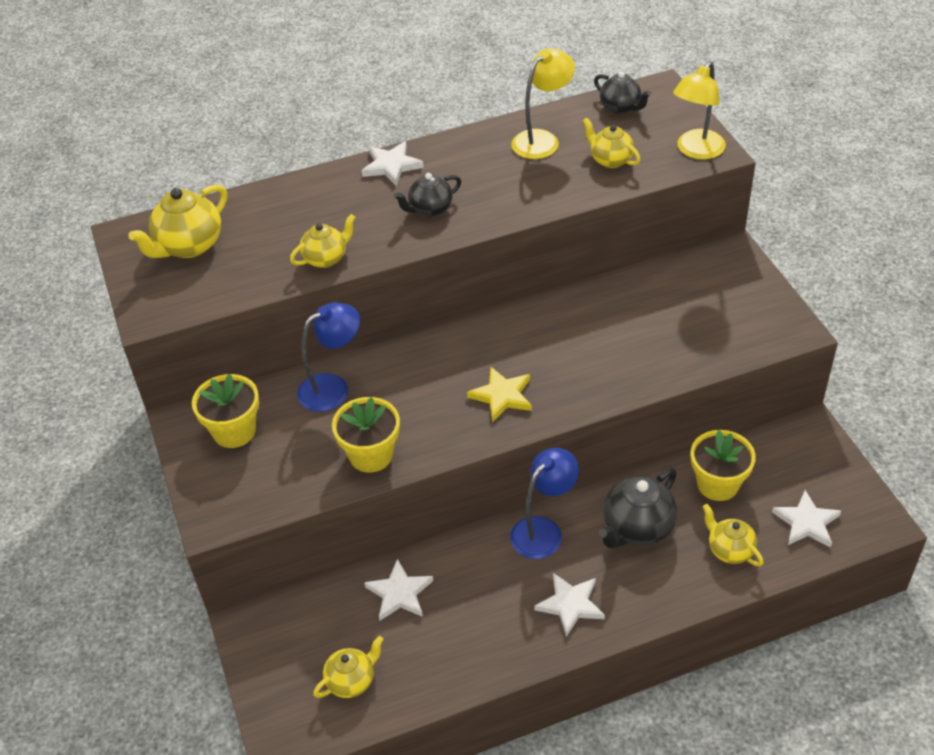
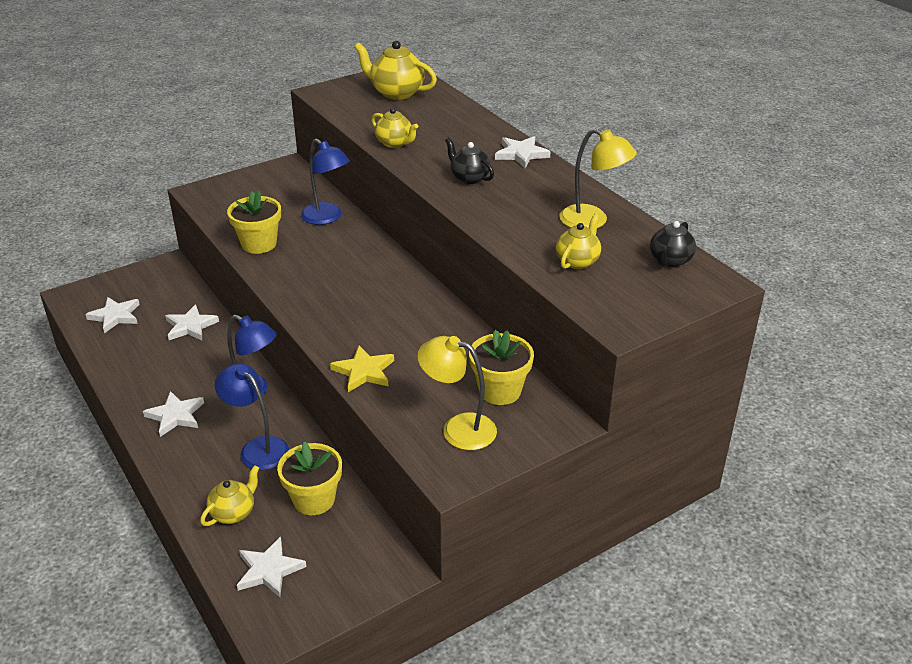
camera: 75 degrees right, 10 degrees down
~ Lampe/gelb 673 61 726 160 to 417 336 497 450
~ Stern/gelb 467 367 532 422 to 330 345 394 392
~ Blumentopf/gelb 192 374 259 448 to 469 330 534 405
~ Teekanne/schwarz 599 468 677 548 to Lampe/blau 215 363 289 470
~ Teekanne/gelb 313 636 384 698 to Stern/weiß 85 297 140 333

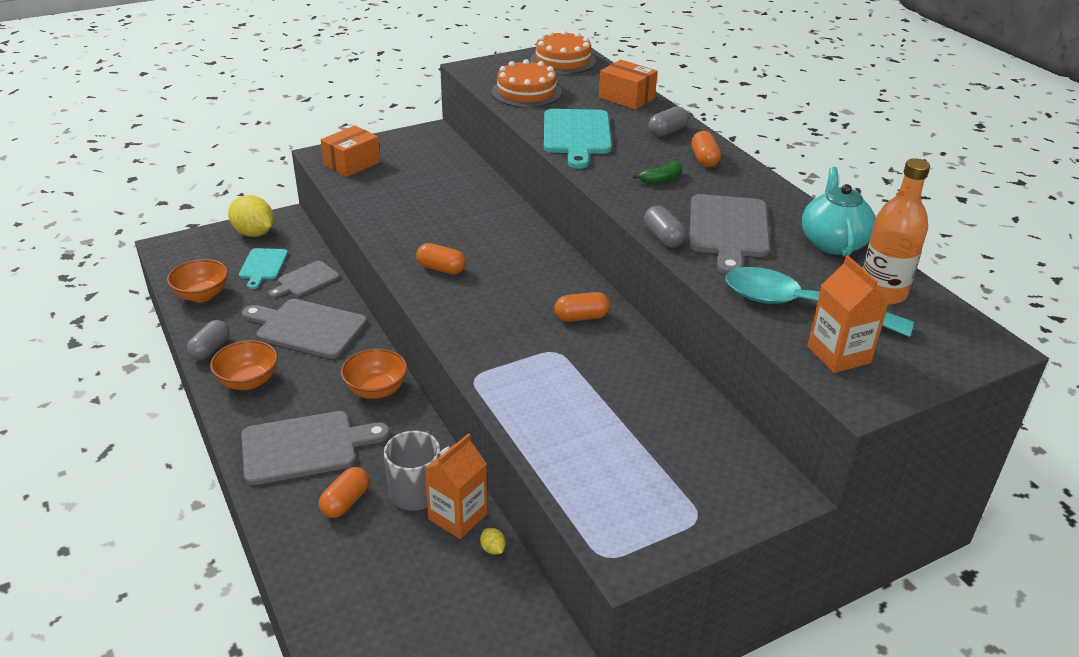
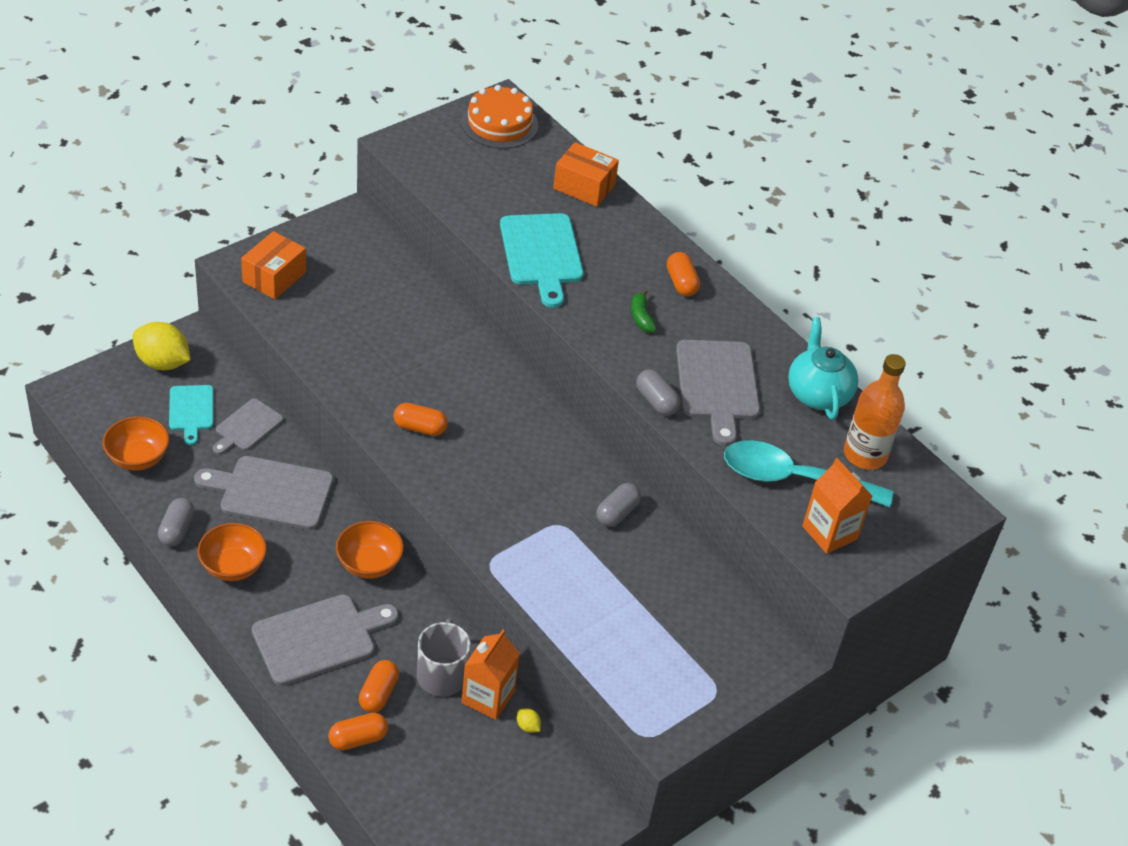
camera: 15 degrees left, 10 degrees up
- Kuchen/orange 492 59 562 107
~ Kapsel/grau 648 106 688 137 to 596 483 641 527
~ Banane/grün 633 161 682 184 = 631 289 657 333 120 degrees clockwise
~ Kapsel/orange 554 292 610 322 to 328 713 388 750

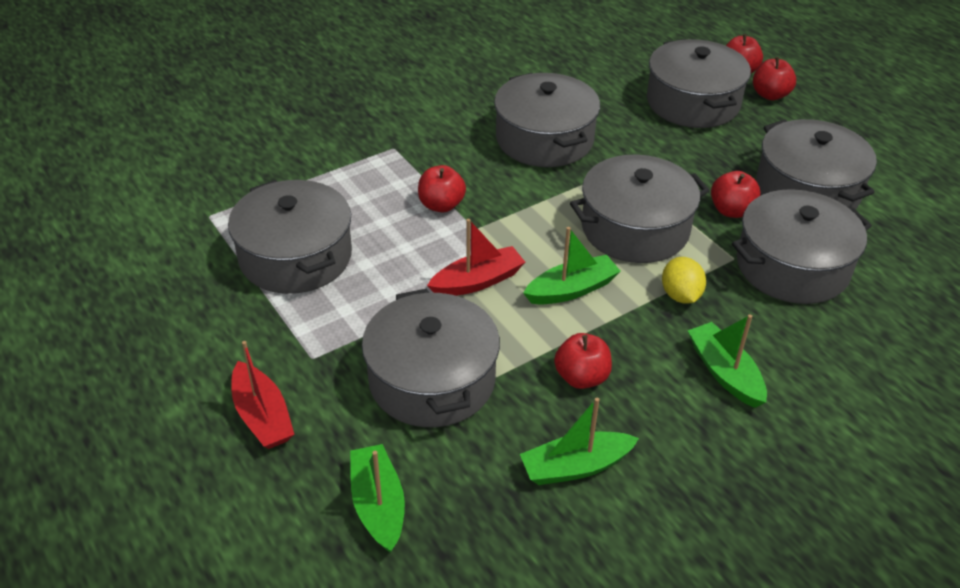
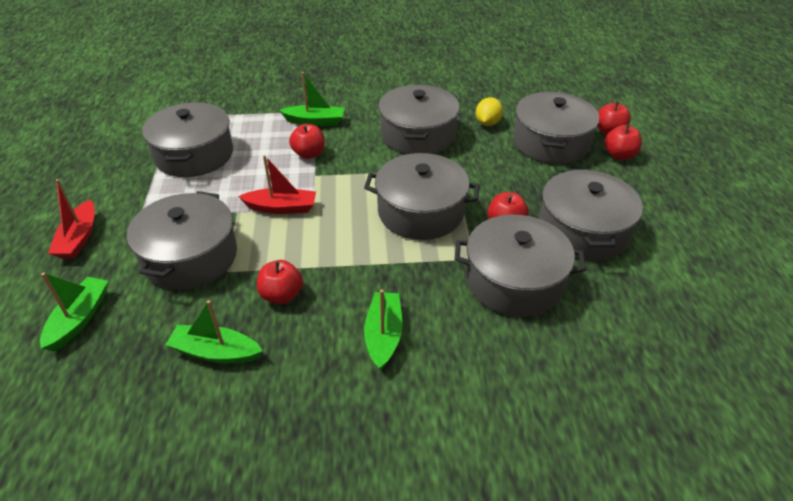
camera: 30 degrees right, 0 degrees up
~ Boot/grün 523 227 621 305 to 279 72 345 126
~ Zitrone/gelb 662 257 706 303 to 476 97 503 126

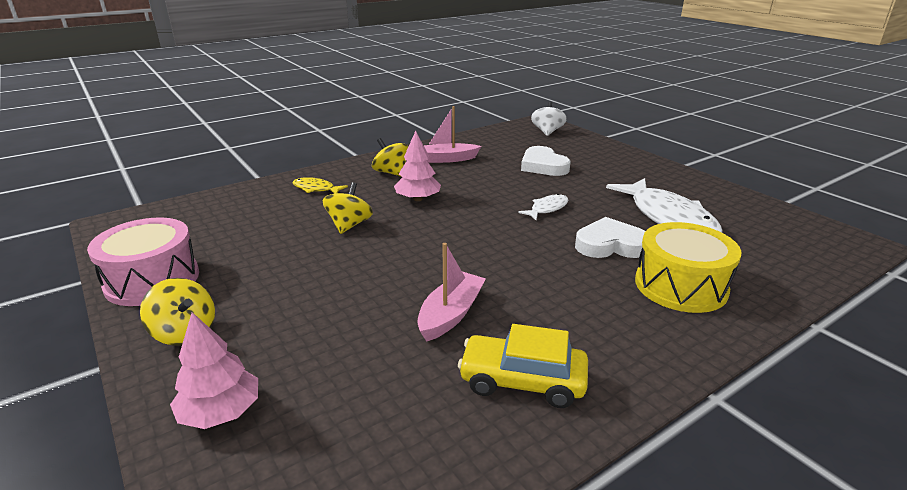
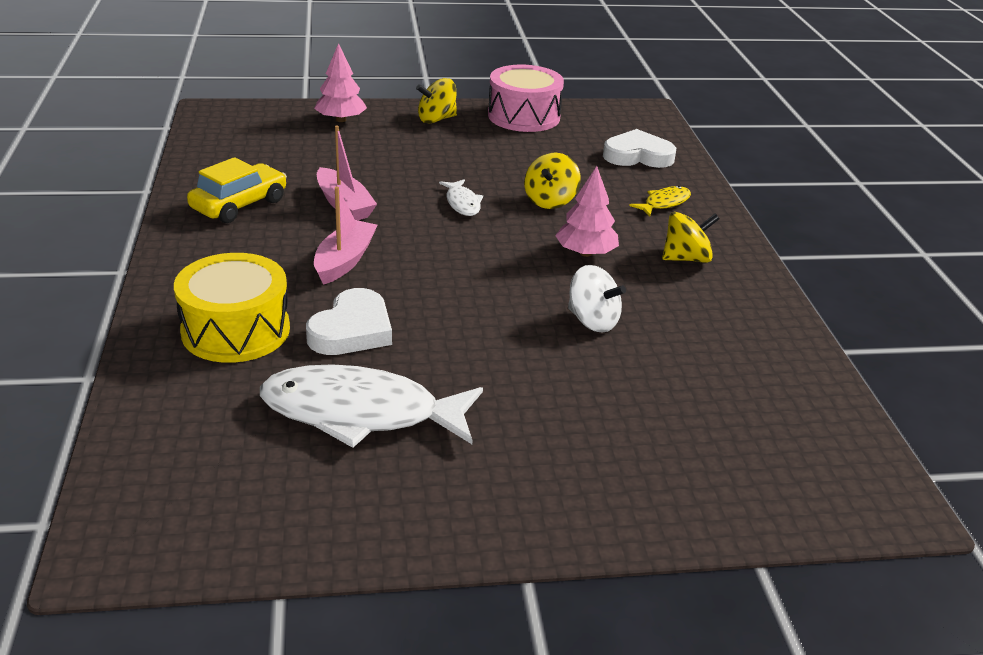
camera: 115 degrees right, 5 degrees up
~ Kreisel/weiß 531 102 567 136 to 568 265 626 333
~ Boot/rosa 424 106 481 163 to 314 187 378 285
~ Herz/weiß 521 146 570 176 to 603 129 676 168
~ Kreisel/gelb 323 182 373 234 = 524 152 581 209 75 degrees clockwise
~ Fisch/weiß 518 194 568 220 to 439 179 483 216

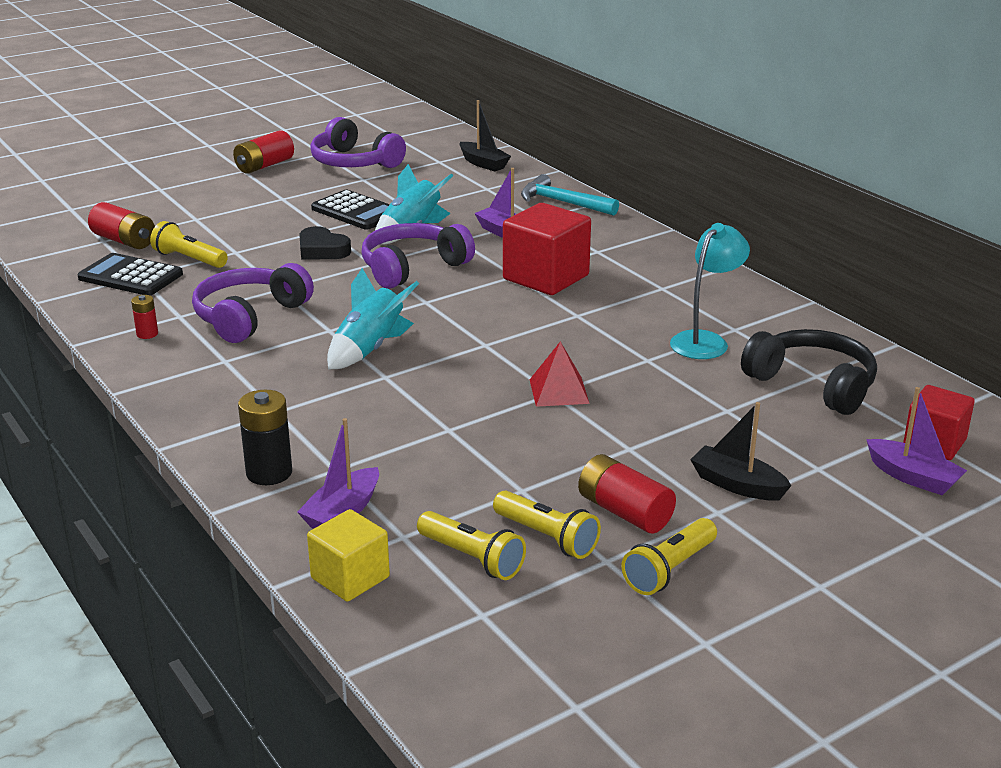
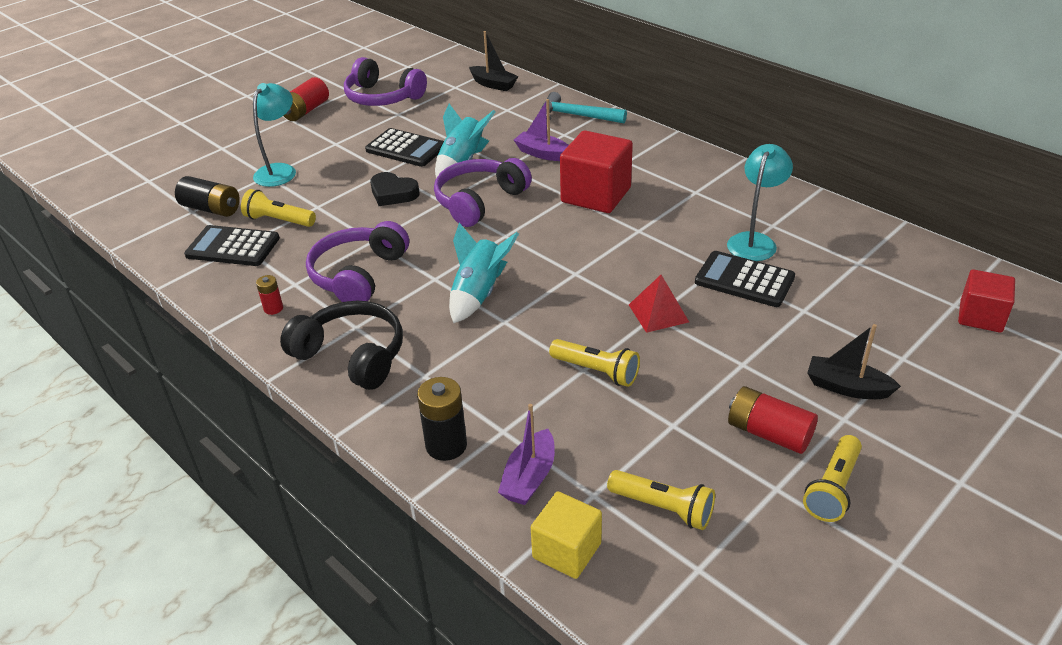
camera: 10 degrees left, 10 degrees up
~ Batterie/rot 88 202 155 249 to Batterie/schwarz 175 176 240 217
~ Kopfhörer/schwarz 741 329 877 415 to 280 301 403 390
- Boot/lila 866 387 967 495
~ Taschenlampe/gelb 493 490 601 559 to 549 339 640 387
+ Lampe/türkis 253 83 296 187
+ Taschenrechner/schwarz 695 251 795 307

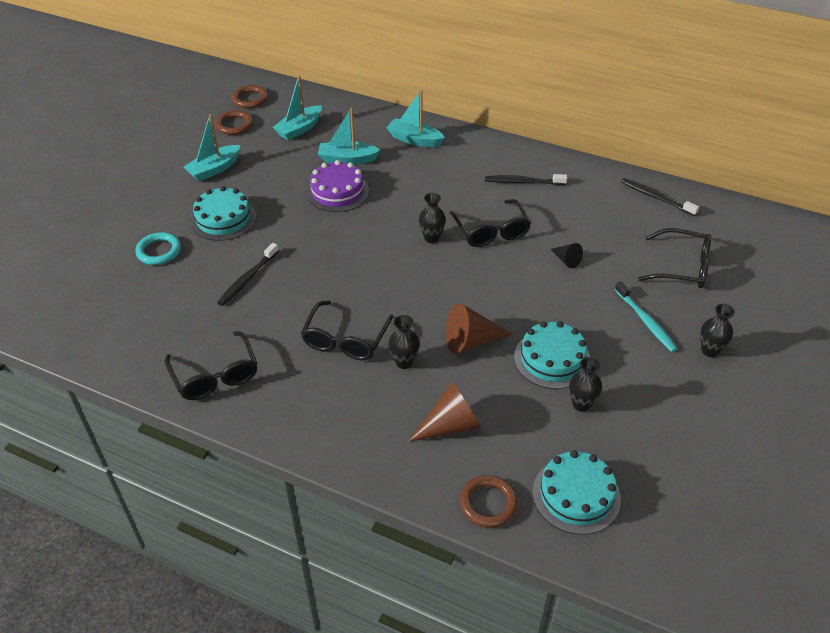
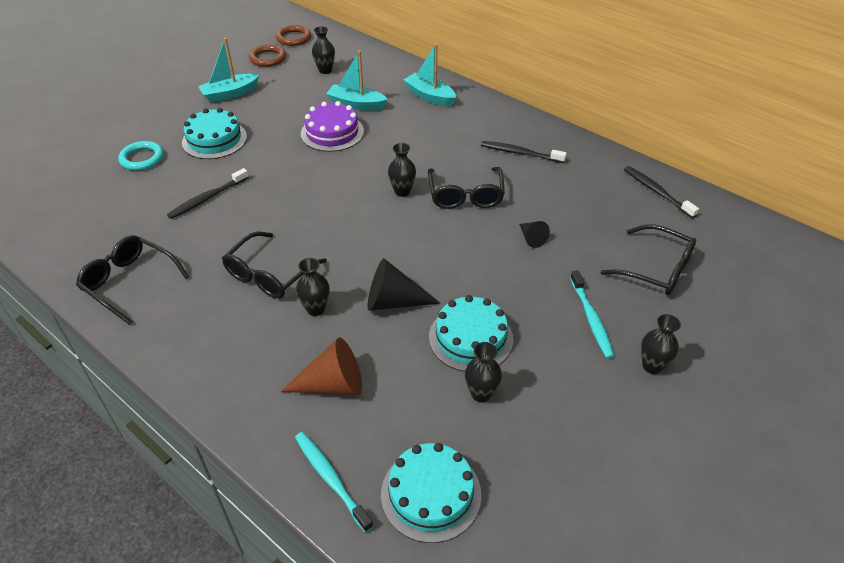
camera: 15 degrees right, 0 degrees up
~ Boot/türkis 273 75 322 141 to Vase/schwarz 312 26 335 74
~ Kegel/braun 446 303 513 354 to Kegel/schwarz 367 258 441 311
~ Brille/schwarz 165 331 258 400 = 76 235 189 325 135 degrees clockwise
~ Ring/braun 460 475 518 528 to Zahnbürste/türkis 295 432 373 533

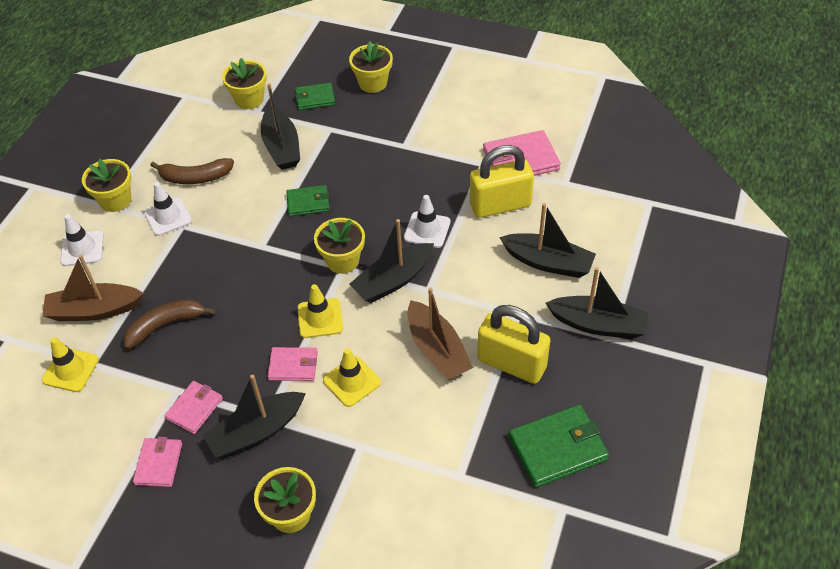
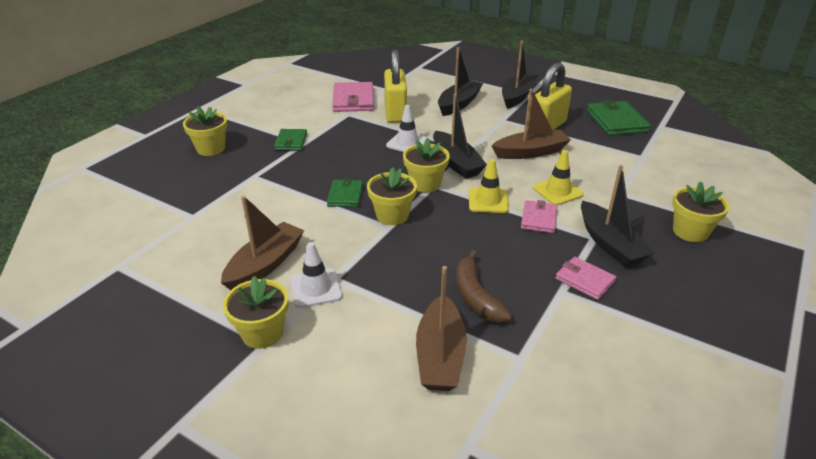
camera: 80 degrees left, 15 degrees down
~ Blumentopf/gelb 222 58 267 109 to 367 167 417 225
- Boot/schwarz 261 83 300 170
~ Geldbörse/grün 295 83 335 110 to 274 129 307 151
~ Banane/braun 150 158 234 184 to Boot/braun 221 196 304 290
- Leitkegel/weiß 60 214 104 266
- Leitkegel/gelb 42 337 99 392
- Geldbörse/rosa 133 437 182 487

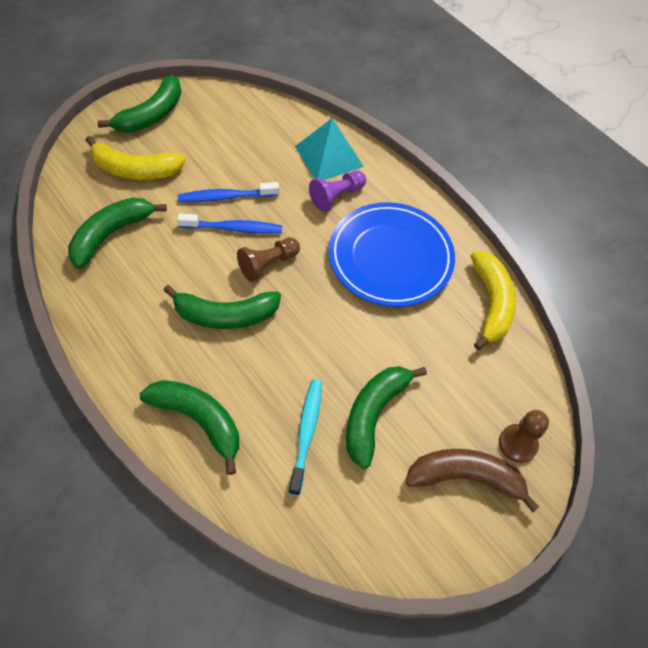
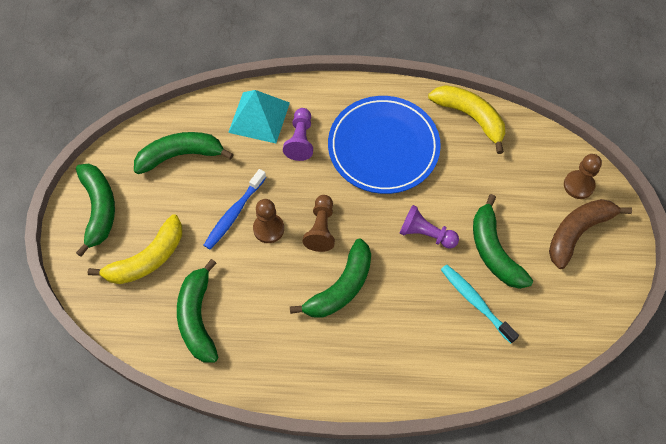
camera: 45 degrees left, 5 degrees up
~ Zahnbürste/blau 177 214 282 234 to Bauer/braun 253 199 284 243
~ Banane/grün 140 380 239 475 to 134 132 234 174
+ Bauer/lila 400 205 459 249

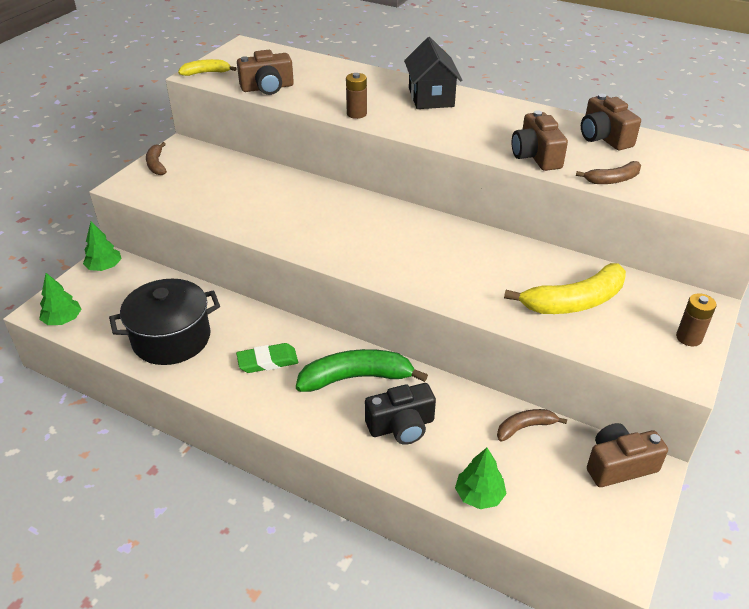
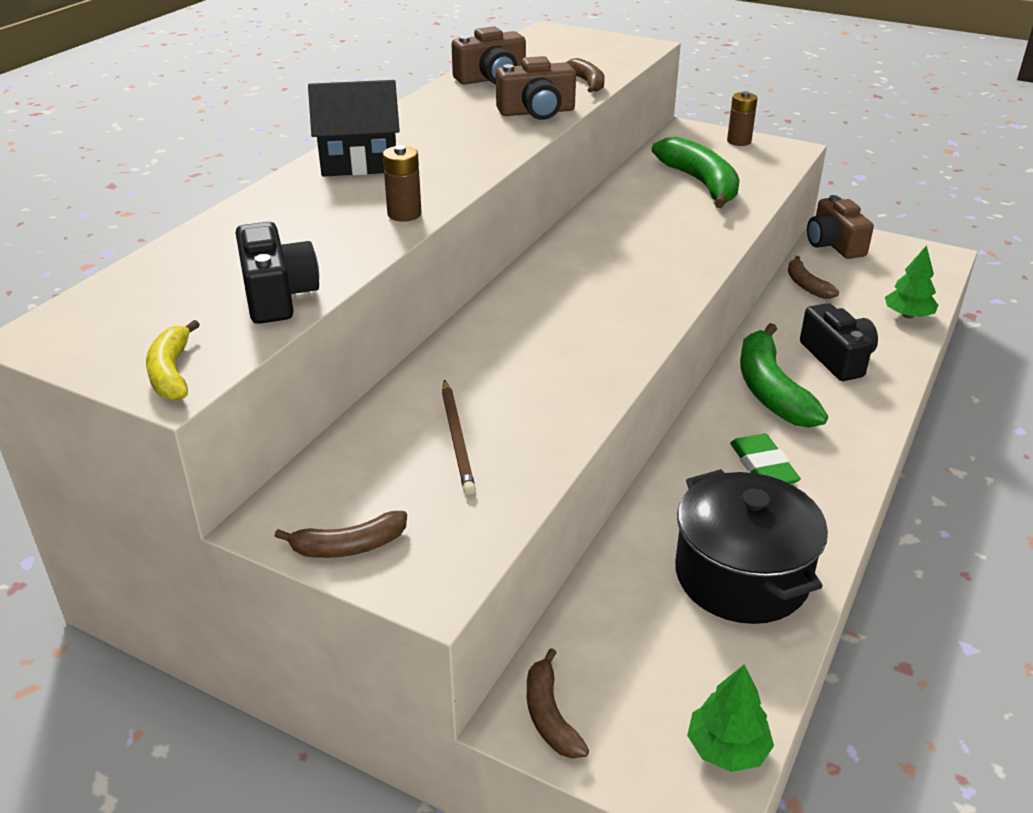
camera: 90 degrees left, 5 degrees down
~ Kamera/braun 237 50 294 95 to Kamera/schwarz 236 222 319 324
~ Baum/grün 83 221 122 271 to Banane/braun 527 648 589 759
~ Banane/gelb 504 263 626 314 to Banane/grün 652 137 740 208
+ Bleistift/braun 442 380 476 495

